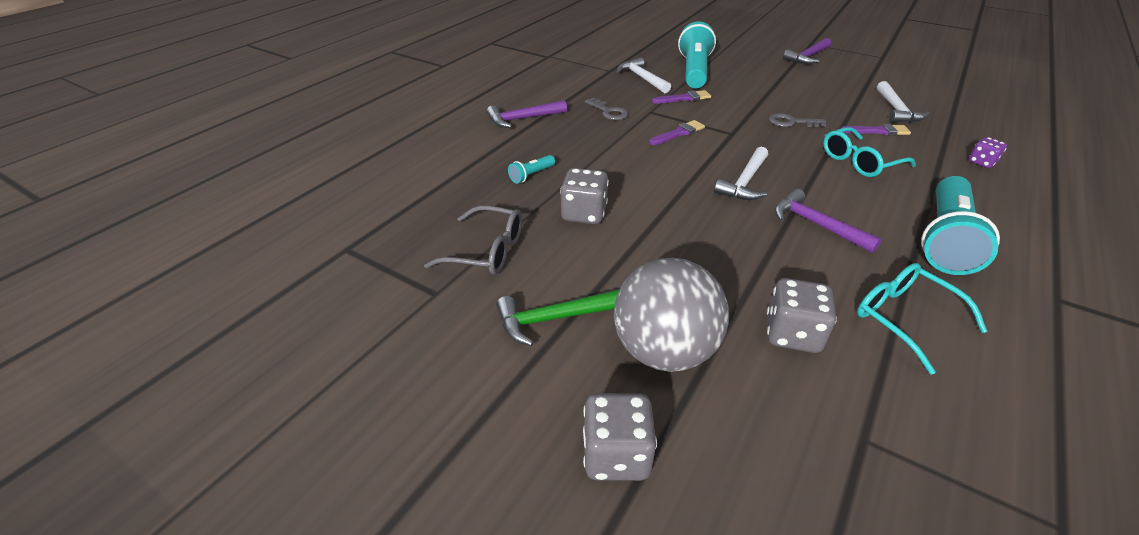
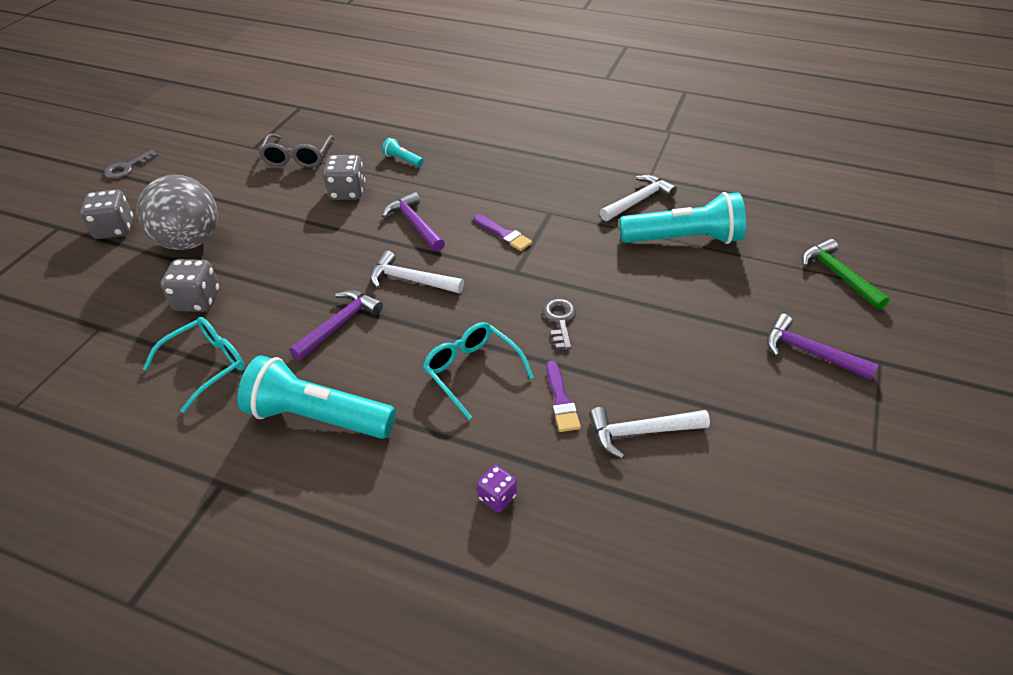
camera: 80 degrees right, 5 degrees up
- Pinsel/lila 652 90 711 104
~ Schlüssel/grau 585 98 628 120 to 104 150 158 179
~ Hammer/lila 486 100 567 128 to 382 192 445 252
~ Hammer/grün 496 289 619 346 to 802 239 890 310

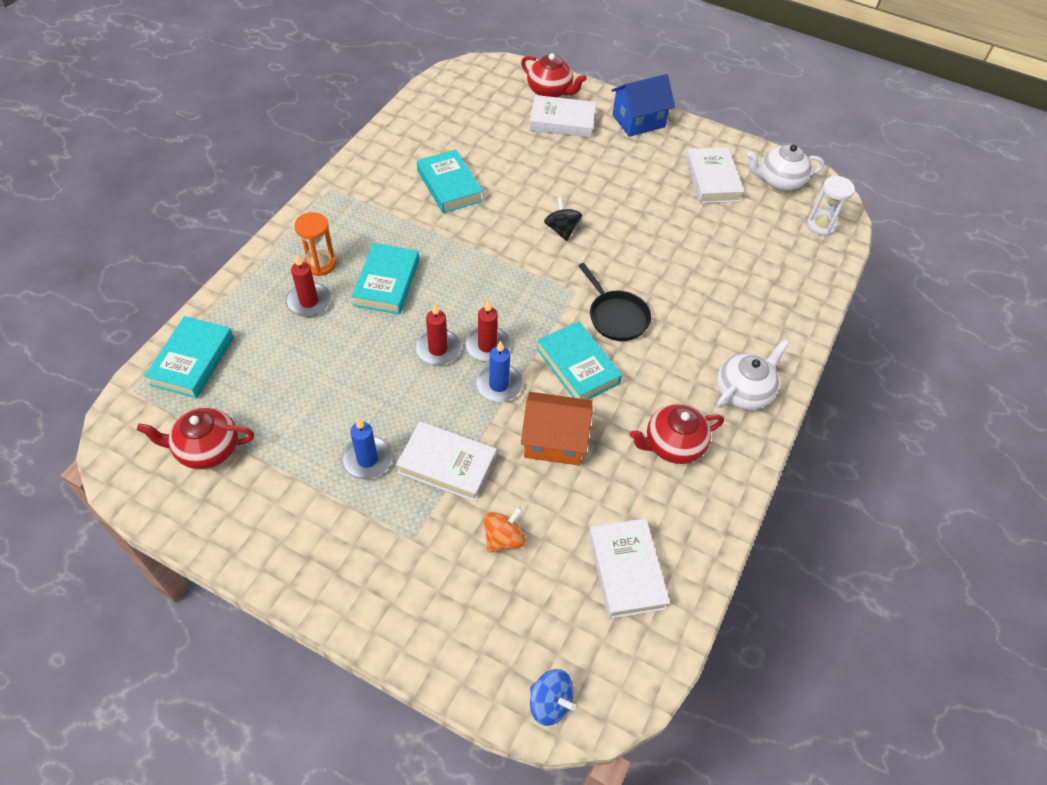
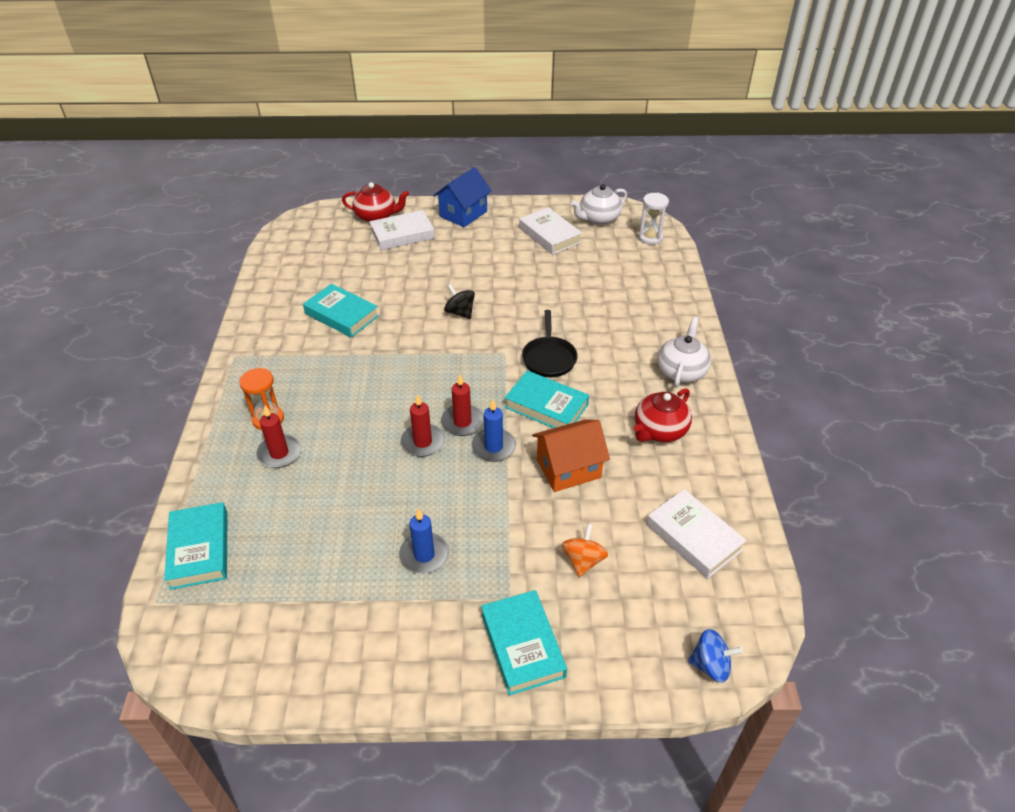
camera: 25 degrees left, 10 degrees down
~ Buch/türkis 352 243 419 314 to 481 590 567 696
~ Pfanne/schwarz 579 263 651 341 = 522 310 578 377 60 degrees clockwise
- Teekanne/rot 136 407 254 469
- Buch/weiß 396 421 497 502

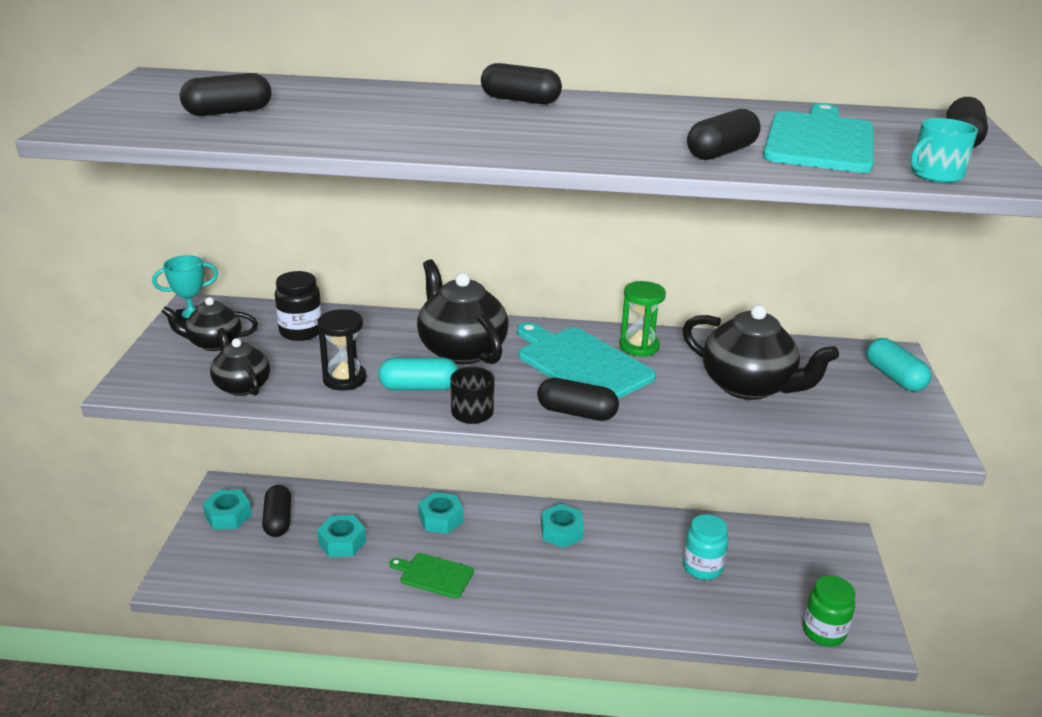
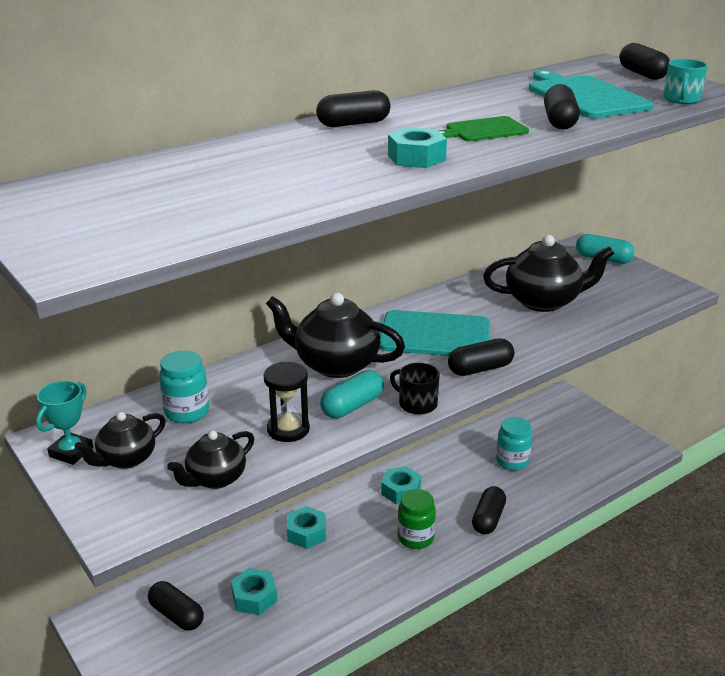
camera: 40 degrees left, 0 degrees up
~ Kapsel/schwarz 180 73 272 116 to 472 486 506 535
~ Einmachglas/schwarz 275 271 322 341 to Einmachglas/türkis 159 350 209 423
- Sanduhr/grün 619 281 666 357
~ Teekanne/schwarz 210 328 270 396 = 167 430 254 489 60 degrees counterclockwise
~ Sechskantmutter/türkis 202 489 252 530 to 388 127 447 168
~ Schneidebrett/grün 389 553 474 598 to 438 116 529 142
~ Einmachglas/grün 803 576 855 647 to 397 489 436 549

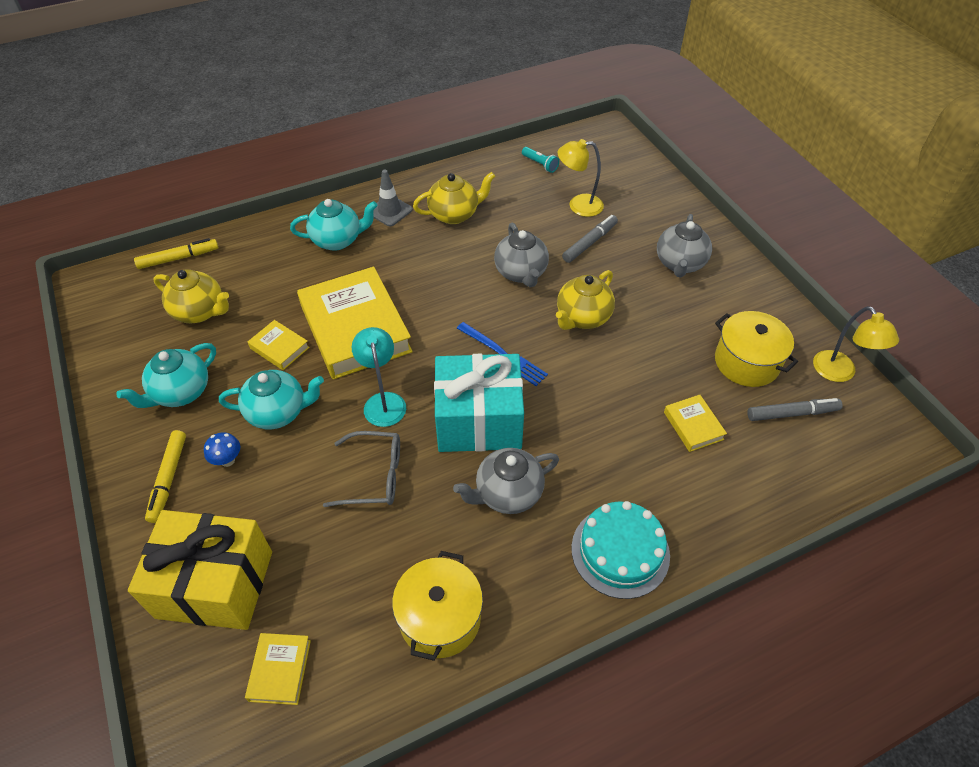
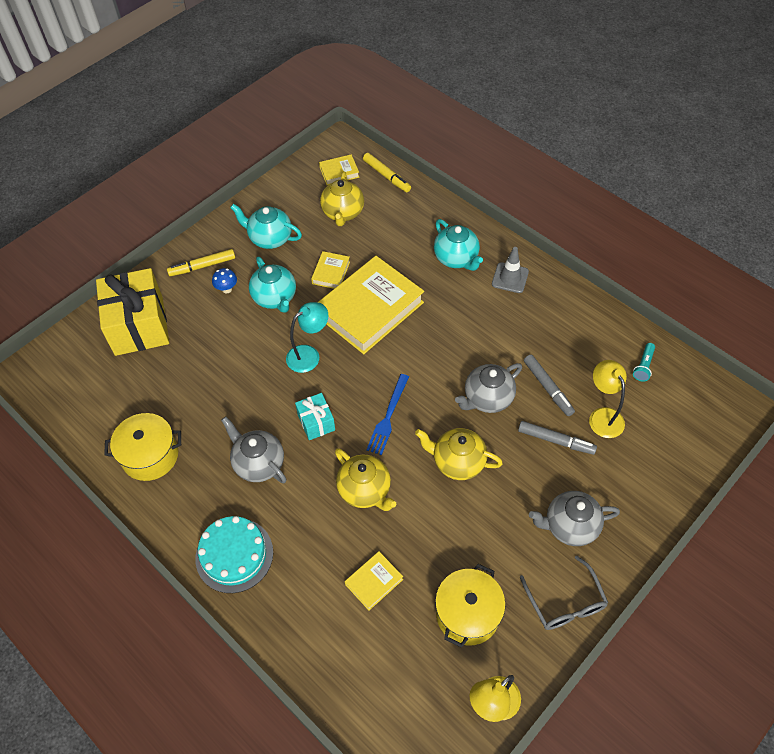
camera: 70 degrees right, 5 degrees up
~ Teekanne/gelb 413 172 495 224 to 335 448 396 511
~ Geschenk/türkis 434 354 524 452 = 295 393 335 440 x0.49
~ Filzstift/grau 747 398 843 421 to 524 355 575 416
~ Brille/grau 323 431 400 507 to 520 556 608 630
~ Buch/gelb 245 633 311 705 to 319 154 359 185

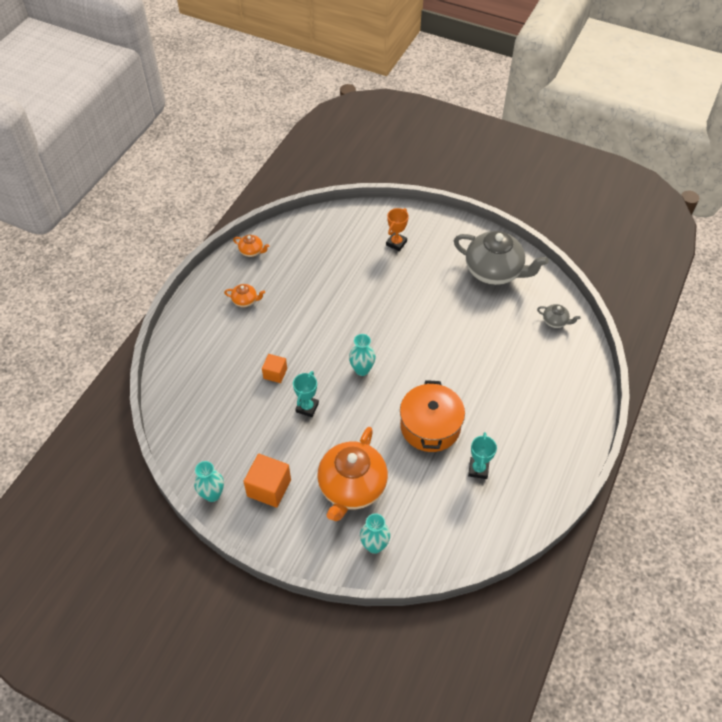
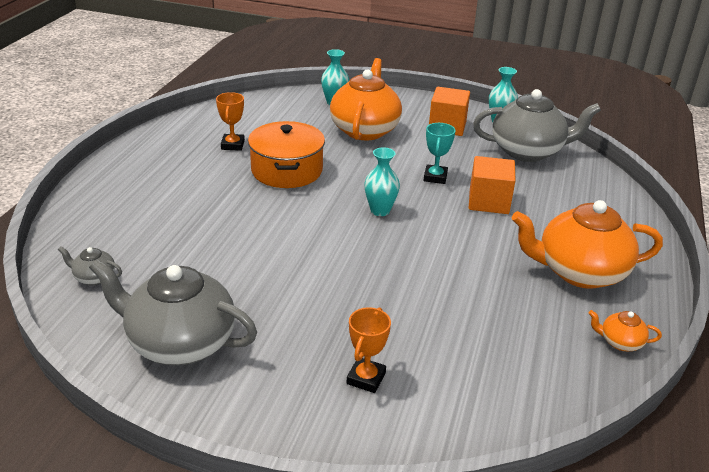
camera: 170 degrees right, 20 degrees down
~ Teekanne/orange 224 284 265 307 = 512 200 663 289 x2.34
~ Kubus/orange 262 354 287 383 = 469 156 516 214 x1.64
~ Pokal/türkis 468 432 497 479 to Pokal/orange 216 92 245 151
+ Teekanne/grau 473 89 601 162

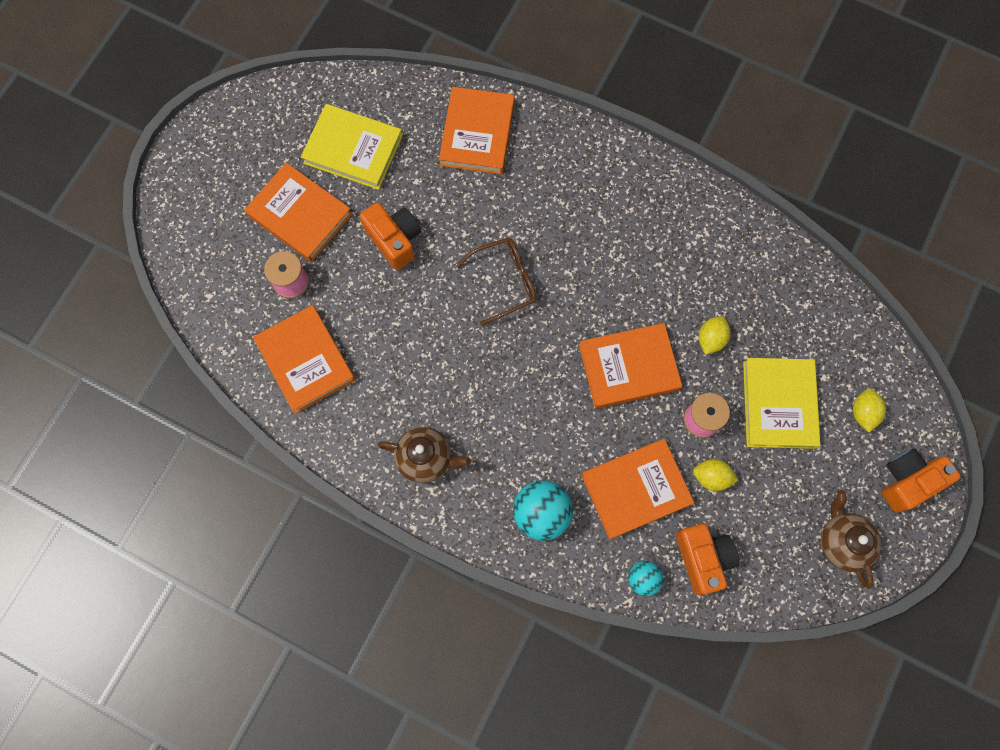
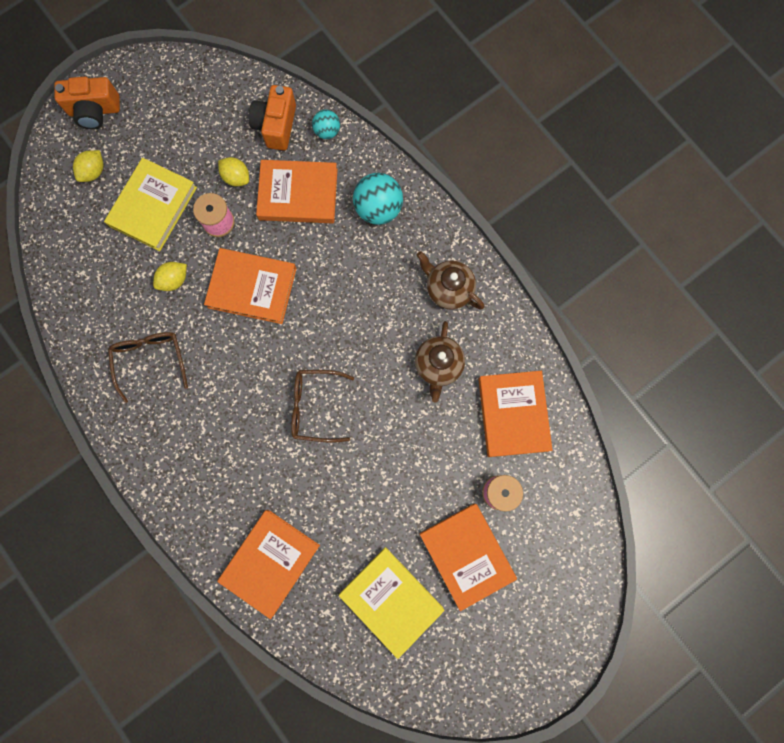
camera: 155 degrees left, 5 degrees up
- Kamera/orange 359 202 421 270
~ Teekanne/braun 821 490 882 589 to 415 321 465 403
+ Brille/braun 108 332 188 403

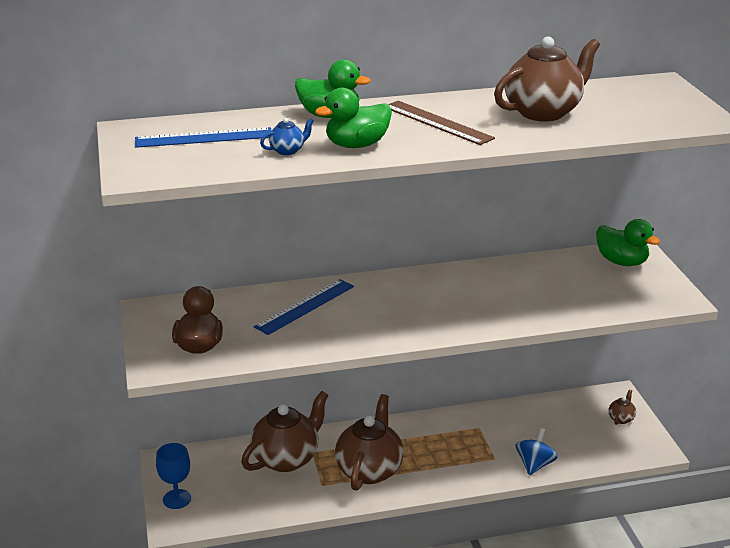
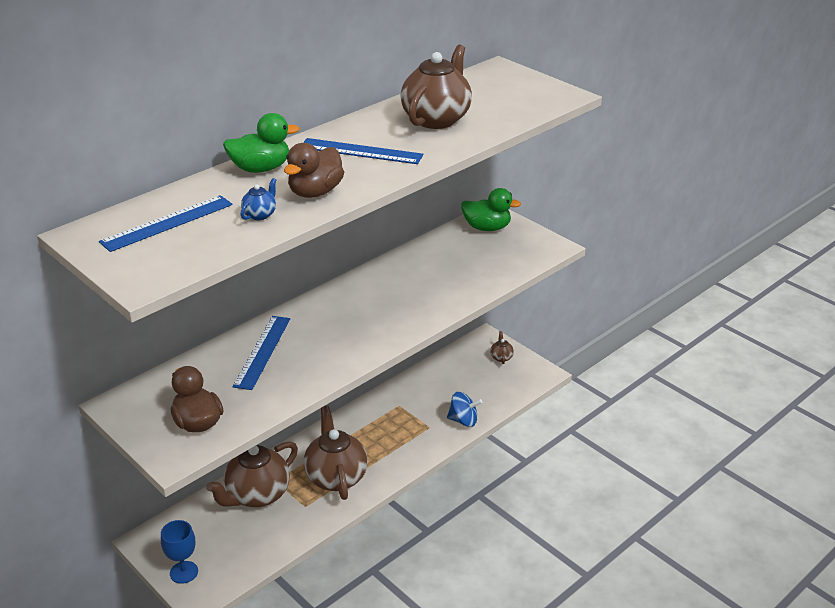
camera: 30 degrees left, 5 degrees up
~ Ente/grün 315 88 392 148 to Ente/braun 284 143 344 198
~ Lineal/braun 389 101 495 145 to Lineal/blau 303 138 423 164
~ Teekanne/braun 241 391 328 472 = 206 441 298 507 150 degrees counterclockwise
~ Kreisel/blau 516 428 557 475 = 447 392 482 427 105 degrees clockwise

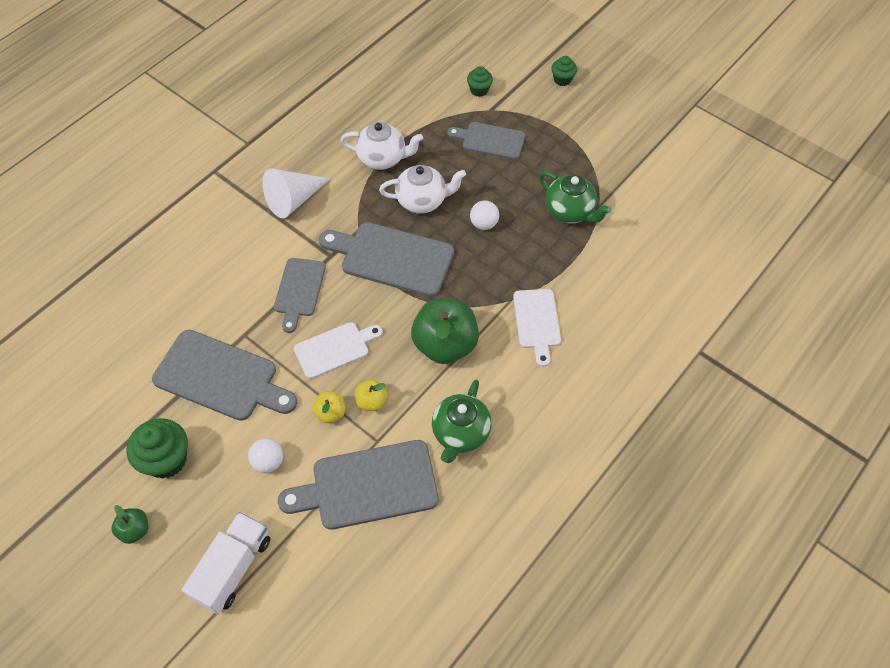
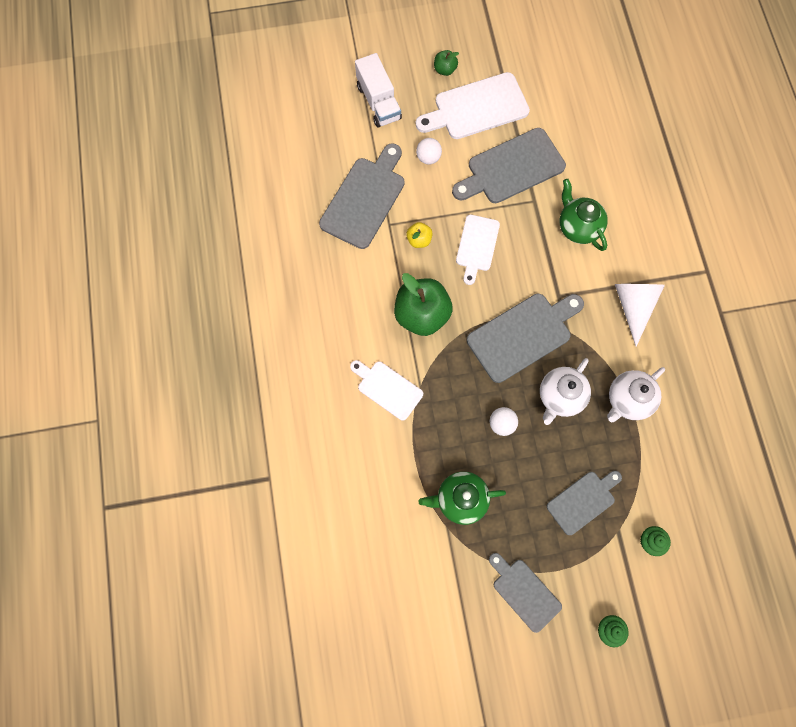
camera: 130 degrees right, 15 degrees up
~ Schneidebrett/grau 274 258 326 333 to 489 553 562 633
~ Teekanne/grün 432 380 492 463 to 560 179 608 251
- Apfel/gelb 313 391 345 423
~ Muffin/grün 126 418 188 479 to Schneidebrett/weiß 416 72 530 139

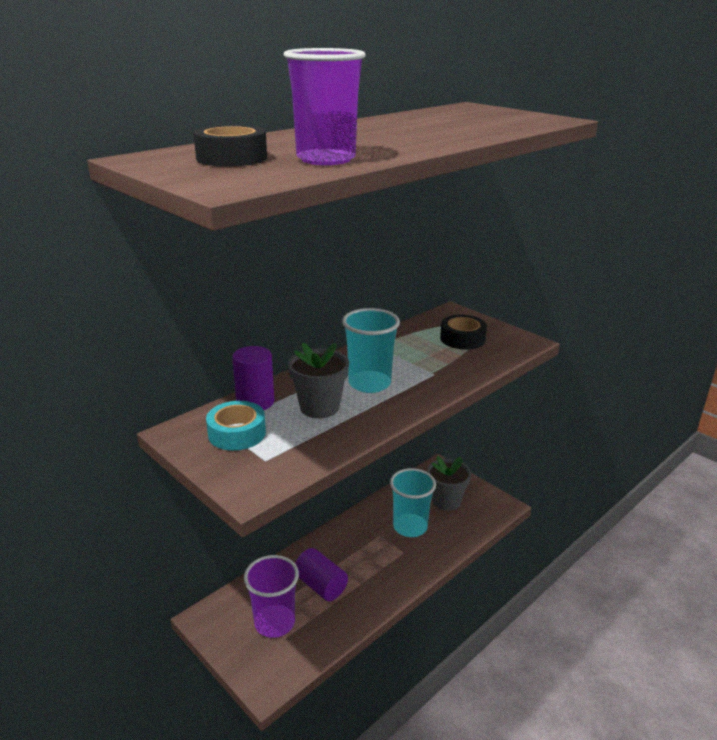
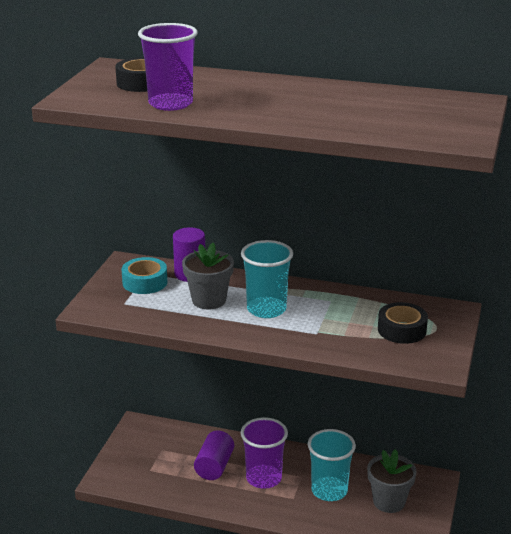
camera: 60 degrees right, 0 degrees up
~ Becher/lila 244 555 299 638 to 241 417 288 489

